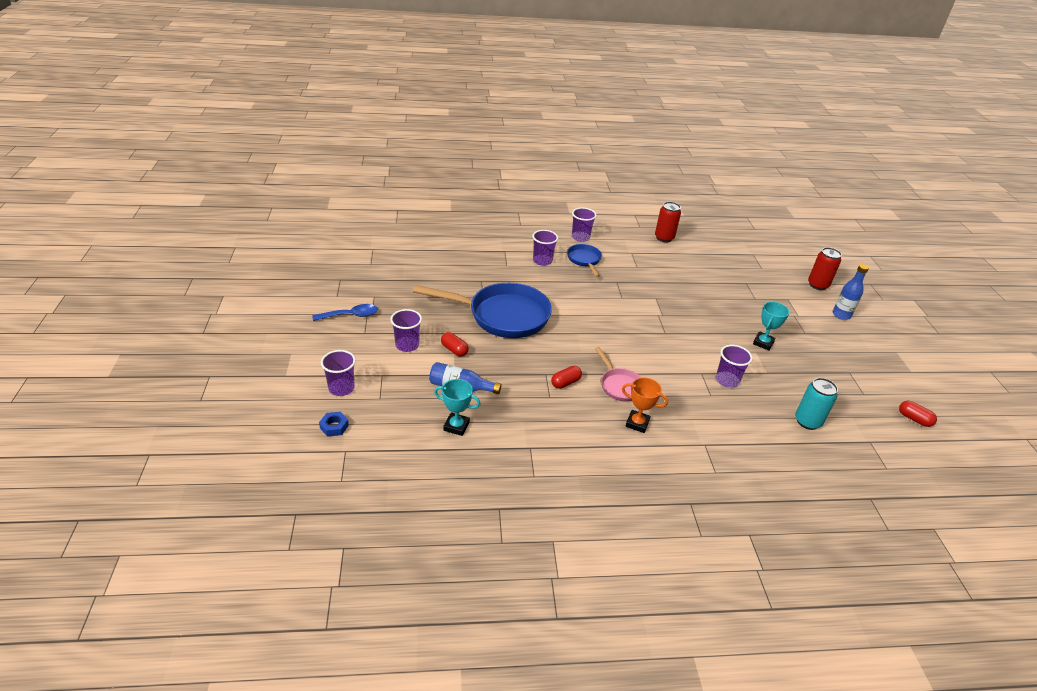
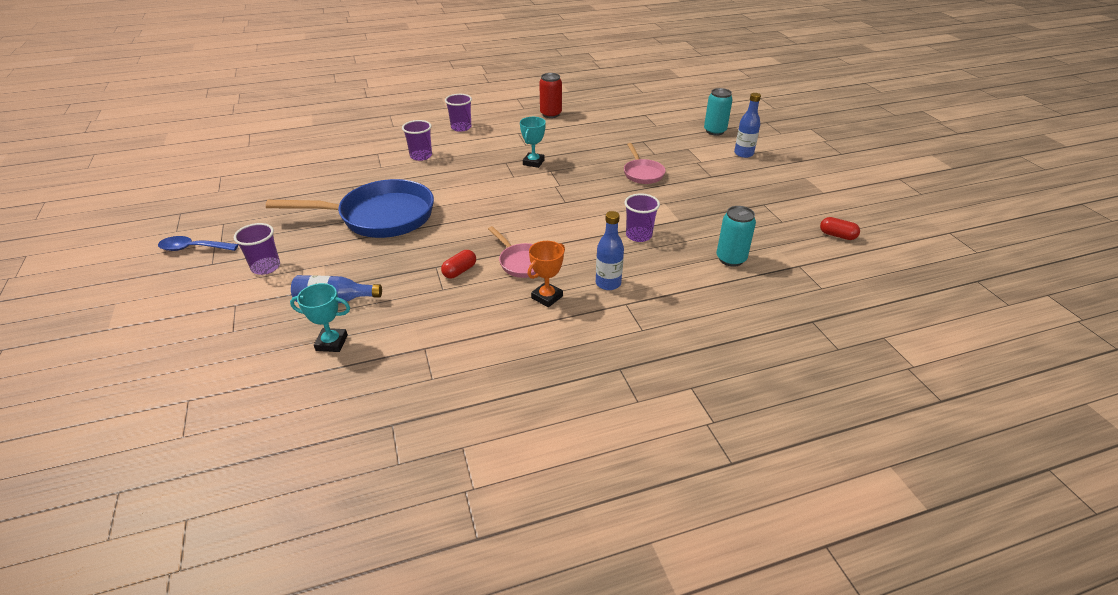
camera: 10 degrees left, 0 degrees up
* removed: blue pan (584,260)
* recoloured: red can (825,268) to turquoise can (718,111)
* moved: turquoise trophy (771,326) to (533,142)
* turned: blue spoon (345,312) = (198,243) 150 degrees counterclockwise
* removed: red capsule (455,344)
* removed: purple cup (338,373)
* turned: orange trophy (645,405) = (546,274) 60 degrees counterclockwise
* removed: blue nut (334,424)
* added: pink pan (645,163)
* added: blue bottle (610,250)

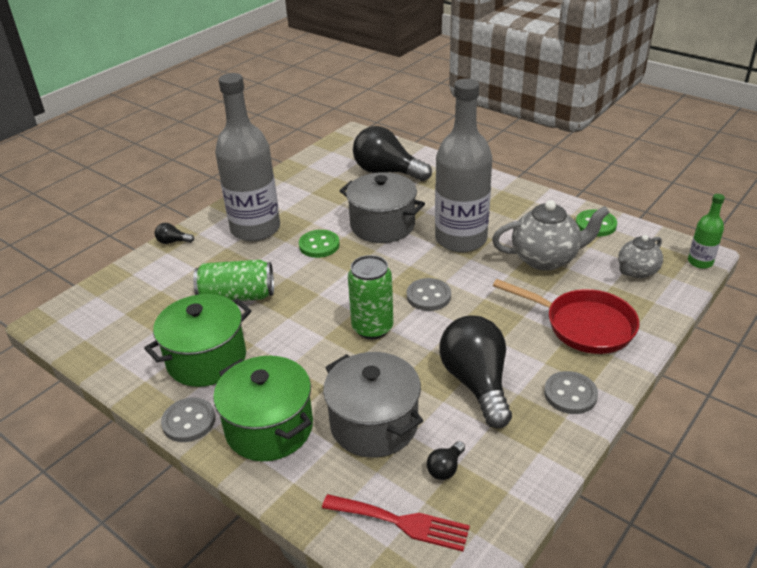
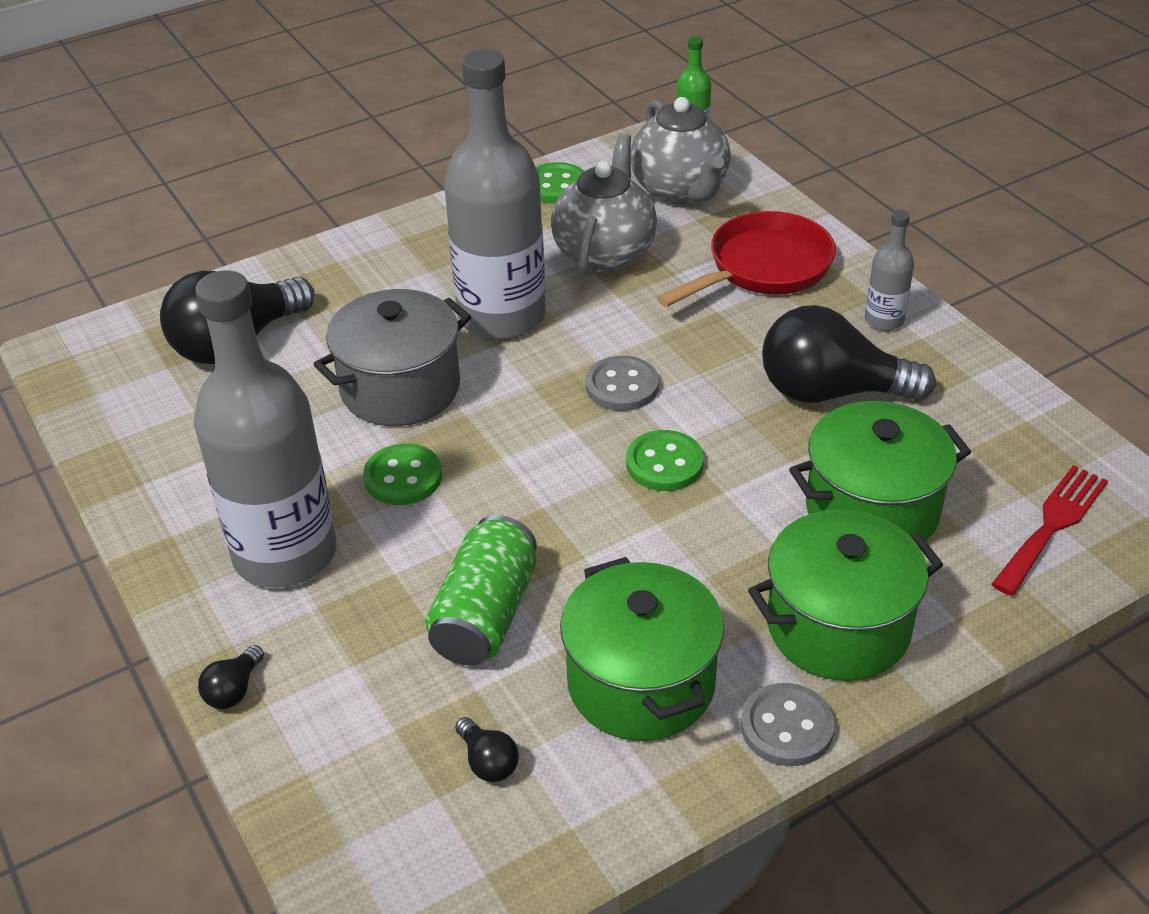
camera: 70 degrees left, 5 degrees up
* resized: grey teapot (640,256) = (680,150) x1.62
* replaced: green can (370,297) to green button (665,460)
* recoloured: grey pot (373,405) to green pot (880,471)
* replaced: grey button (571,392) to grey bottle (889,270)
* moved: black light bulb (446,460) to (487,749)

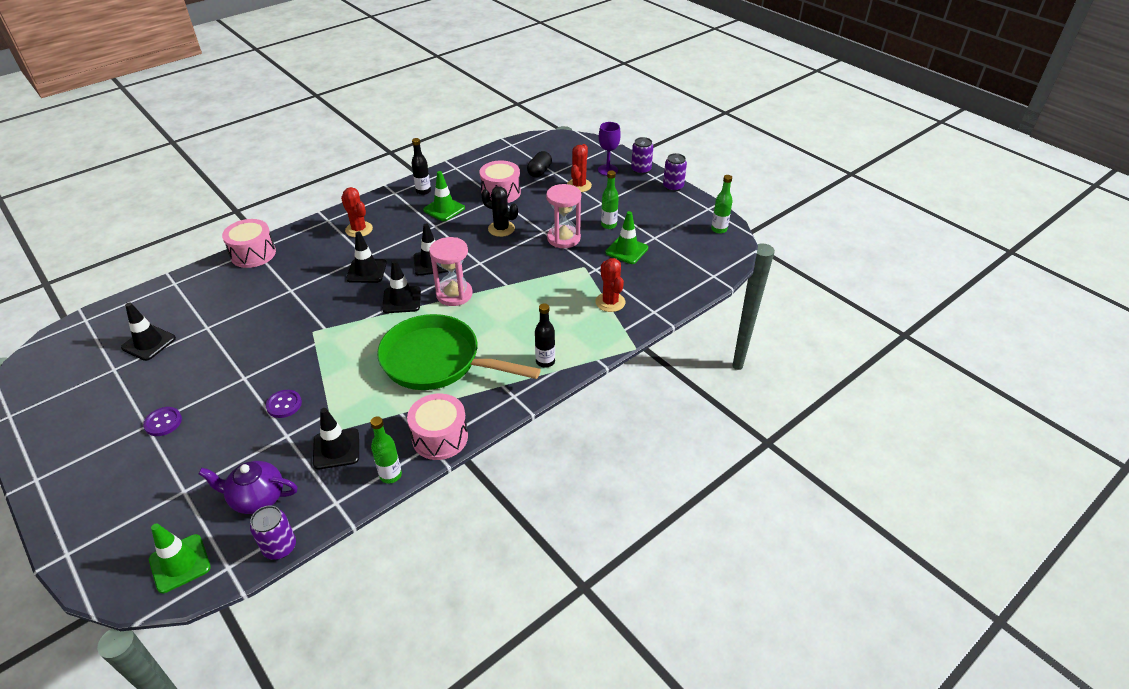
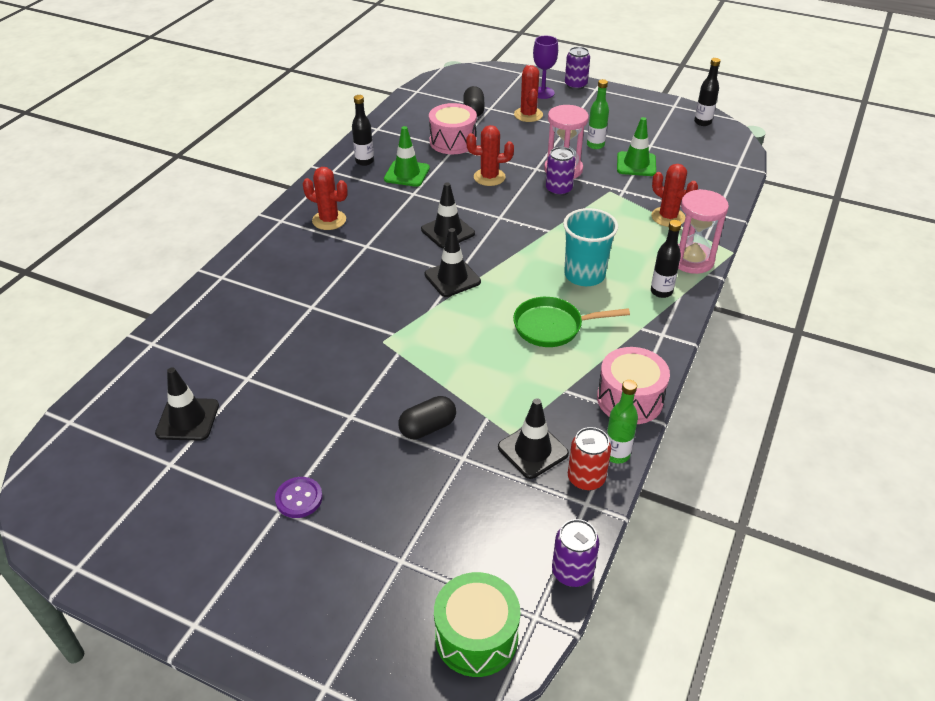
camera: 25 degrees left, 0 degrees up
* moved: purple can (675,172) to (561,171)
* recoloured: green bottle (721,204) to black bottle (707,92)
* recoloured: black cactus (499,212) to red cactus (490,155)
* removed: pink drum (249,243)
* removed: black traffic cone (366,257)
* moved: pink hourglass (451,271) to (703,231)
* resized: green pan (459,352) = (571,322) x0.58
* replaced: purple button (284,404) to black capsule (427,417)
* removed: purple teapot (248,487)
* replaced: green traffic cone (180,558) to green drum (477,624)
* added: turquoise cup (590,247)
* added: red can (589,459)

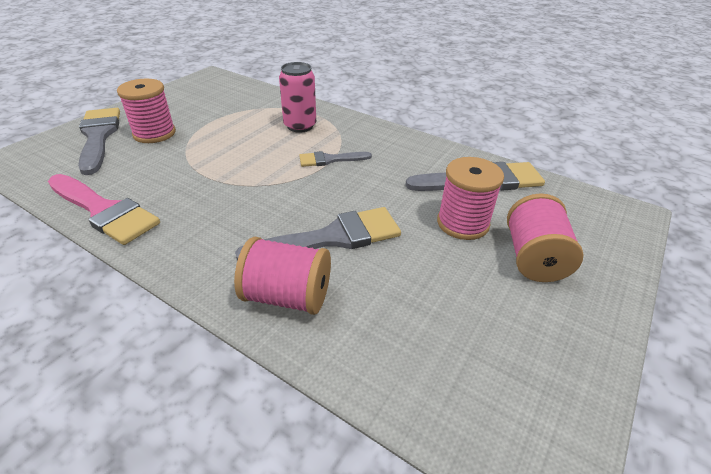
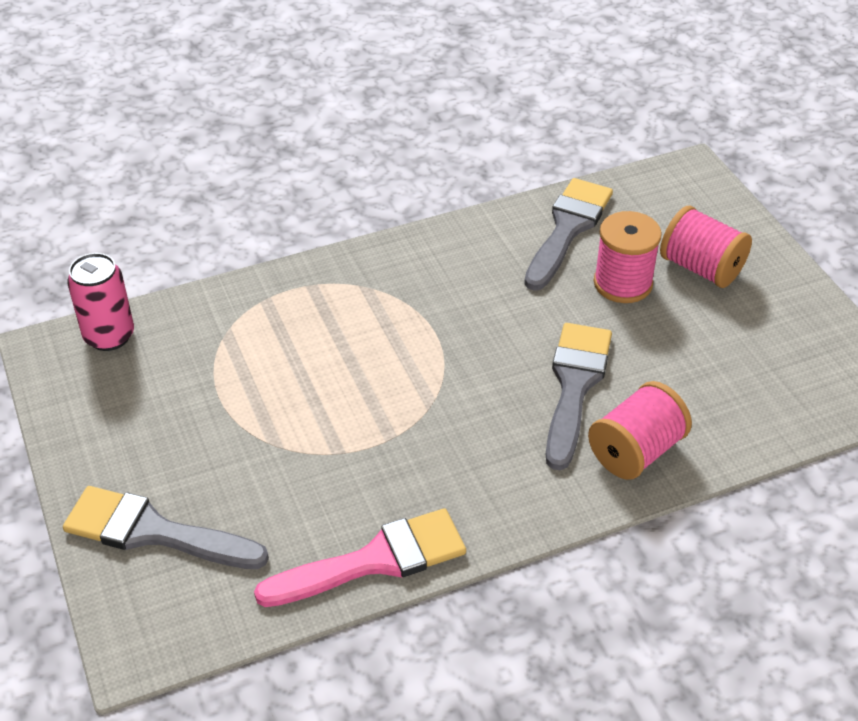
camera: 55 degrees left, 5 degrees up
* moved: pink can (297,97) to (100,302)
* removed: pink spool (146,111)
* removed: grey brush (335,159)

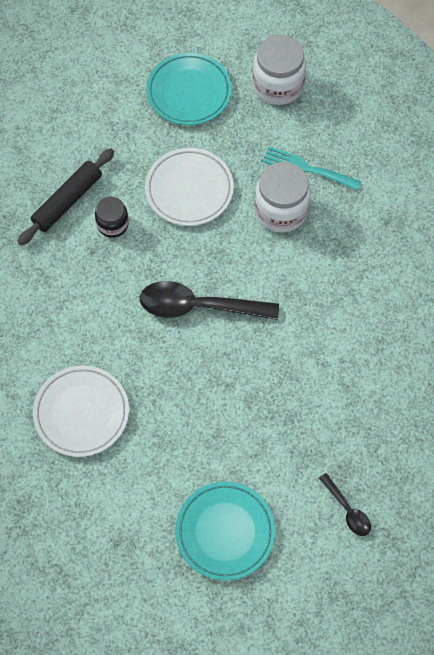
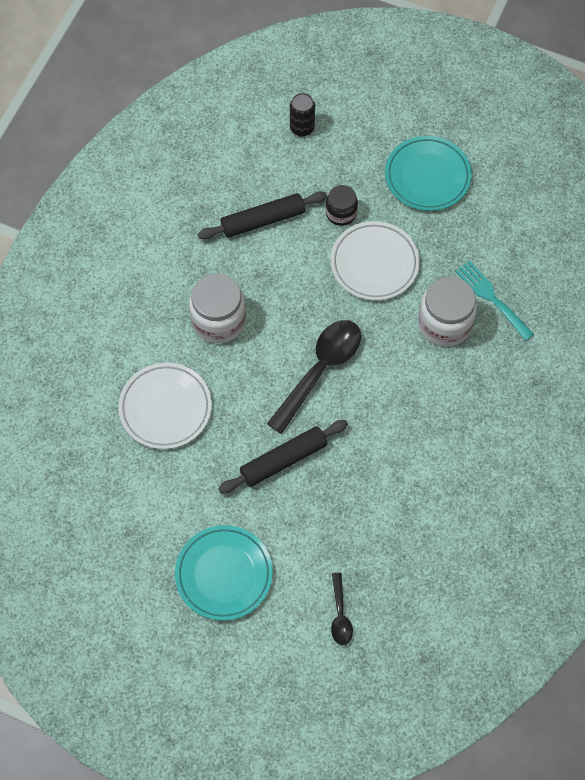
camera: 30 degrees right, 0 degrees up
* moved: white jar (279,70) to (217,308)
* moved: black jar (112,217) to (342,205)
* turned: black spoon (209,300) = (314,377) 90 degrees clockwise
* added: black can (302,115)
* added: black rolling pin (283,457)

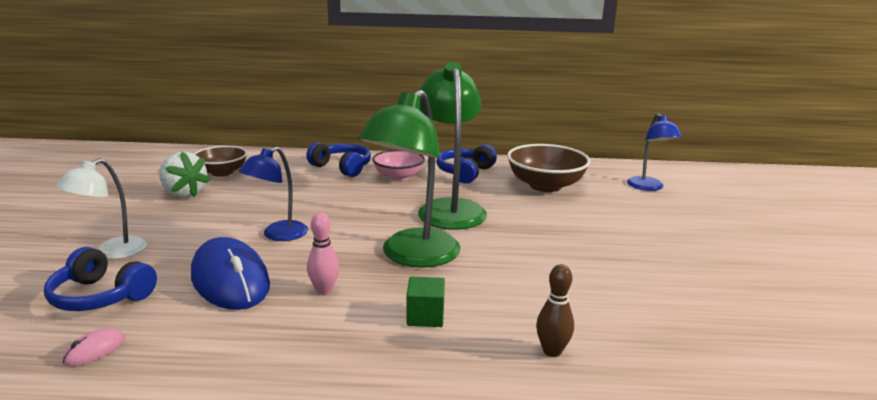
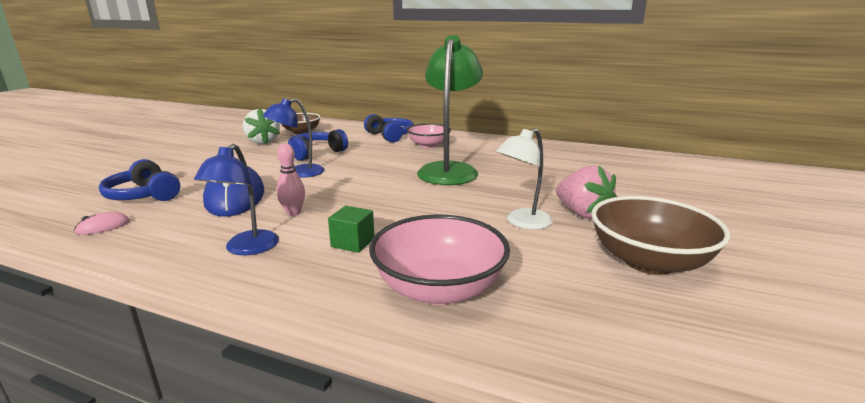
camera: 20 degrees right, 0 degrees up
* removed: green lamp (409,178)
* moved: blue lamp (654,152) to (236,199)
* moved: brown bowl (548,168) to (661,235)
* moved: blue headphones (466,164) to (318,145)
* moved: white lamp (101,208) to (524,179)
* replaced: brown bowling pin (555,310) to pink bowl (439,260)
* added: pink strawberry (586,192)

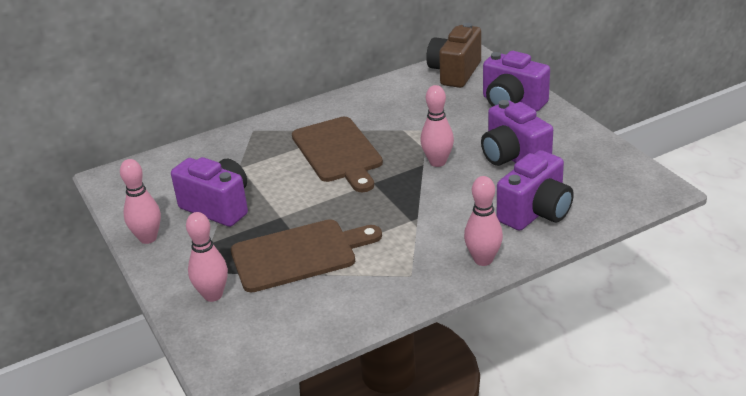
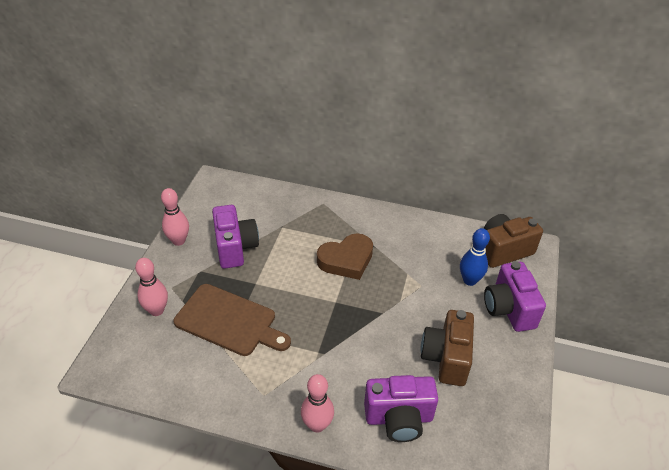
camera: 40 degrees right, 10 degrees up
* removed: pink bowling pin (437,126)
* recoloured: purple camera (517,133) to brown camera (447,348)
* replaced: brown cutting board (337,154) to brown heart (345,256)
* added: blue bowling pin (475,257)

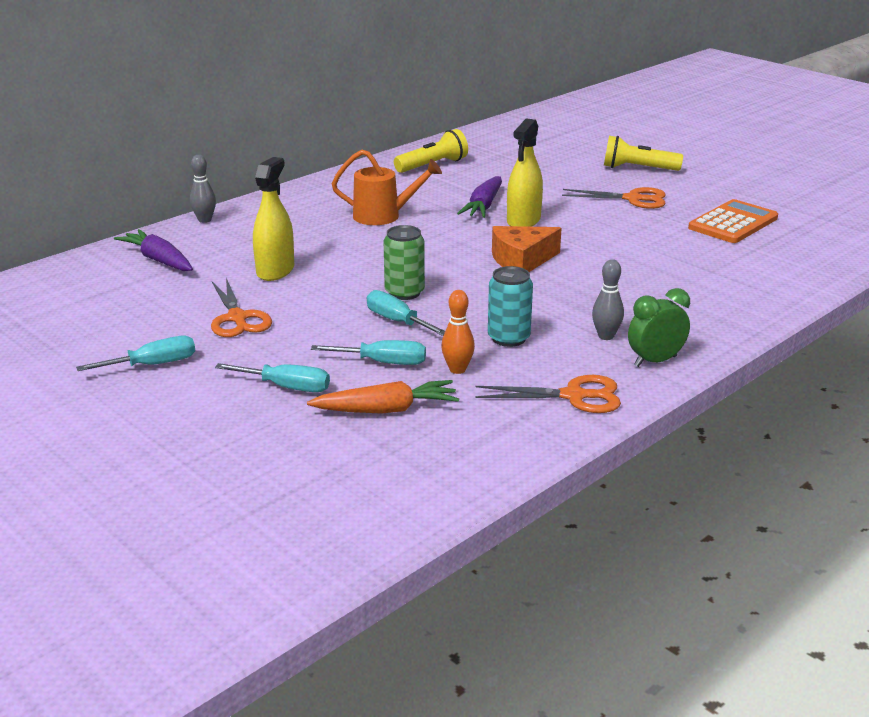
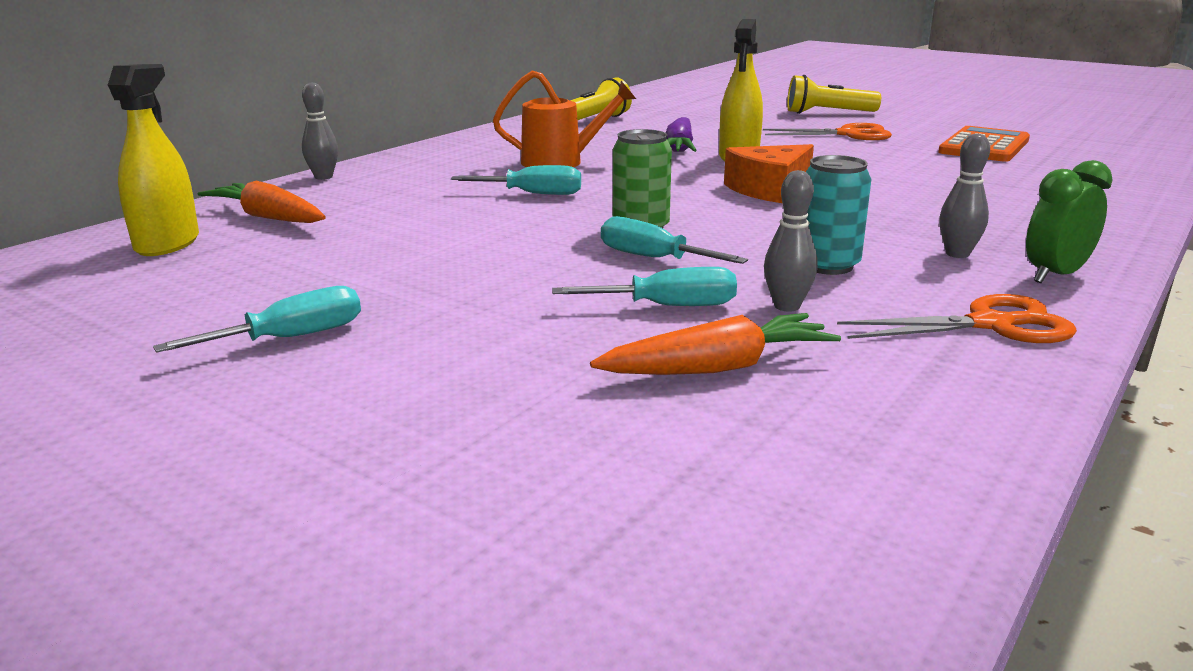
camera: 10 degrees left, 5 degrees down
* moved: yellow spray bottle (273,219) to (153,160)
* recoloured: purple carrot (153,250) to orange carrot (262,202)
* removed: orange scissors (241,307)
* recoloured: orange bowling pin (458,332) to grey bowling pin (791,241)
* moved: turquoise screwdriver (272,377) to (516,180)

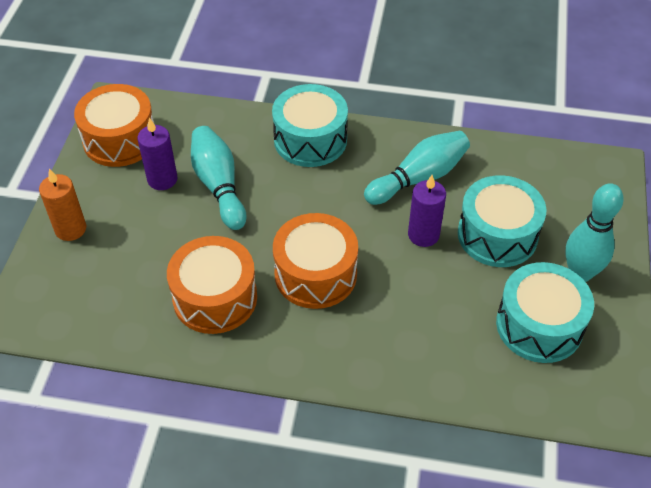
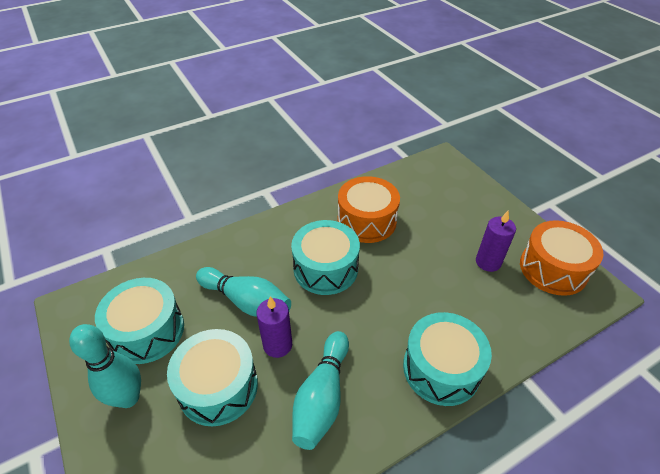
camera: 140 degrees right, 5 degrees down
* moved: turquoise bowling pin (218,178) to (243,292)
* removed: orange candle (62,204)
* recoloured: orange drum (315,261) to turquoise drum (325,257)

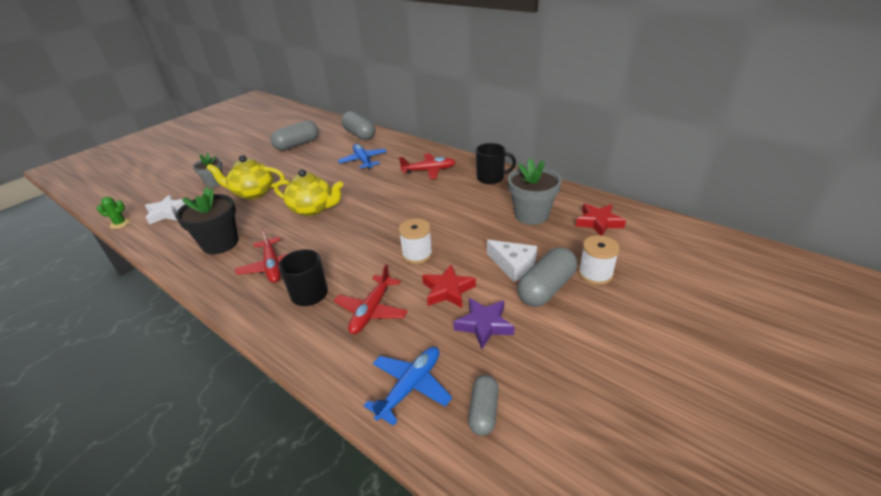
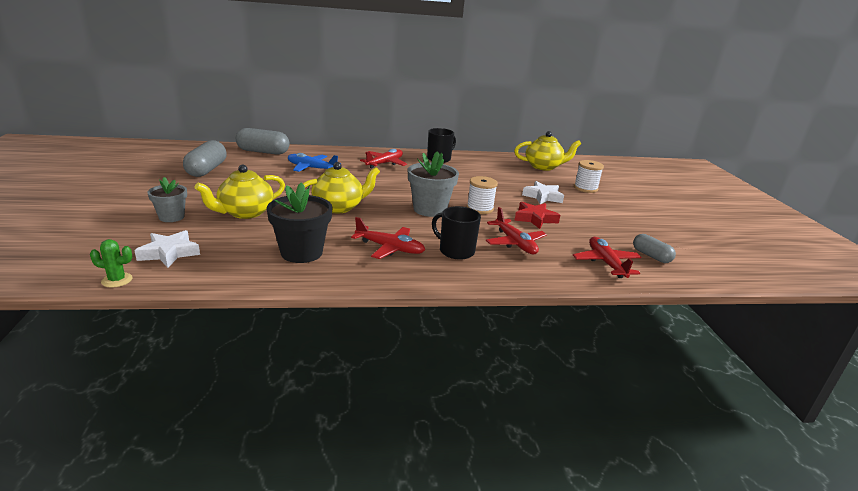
camera: 50 degrees left, 10 degrees down
* moved: grey flower pot (535,191) to (433,184)
* turned: green cactus (113,213) = (111,263) 45 degrees clockwise
* replaced: red star (601,220) to yellow teapot (547,151)
* replaced: white cheese (512,261) to white star (543,192)
* removed: grey capsule (547,277)
* removed: purple star (483,323)
* recoloured: blue plane (408,386) to red plane (607,257)

